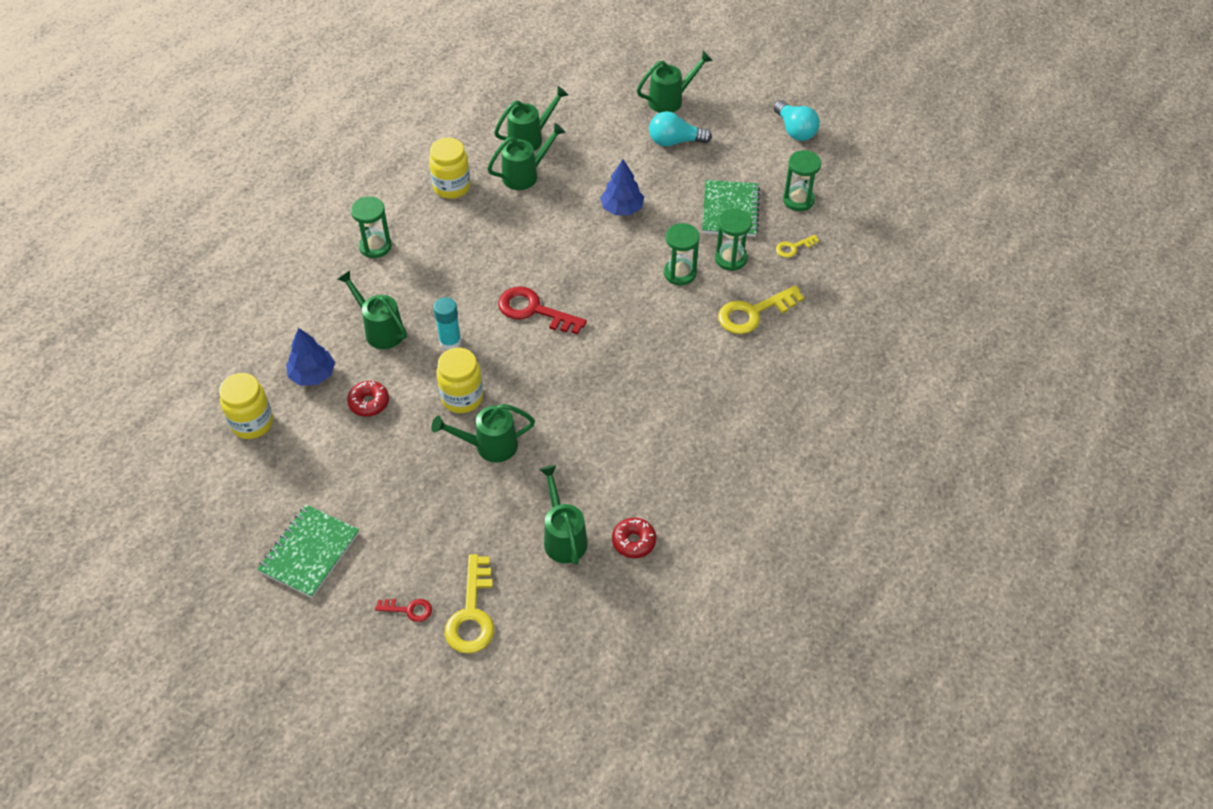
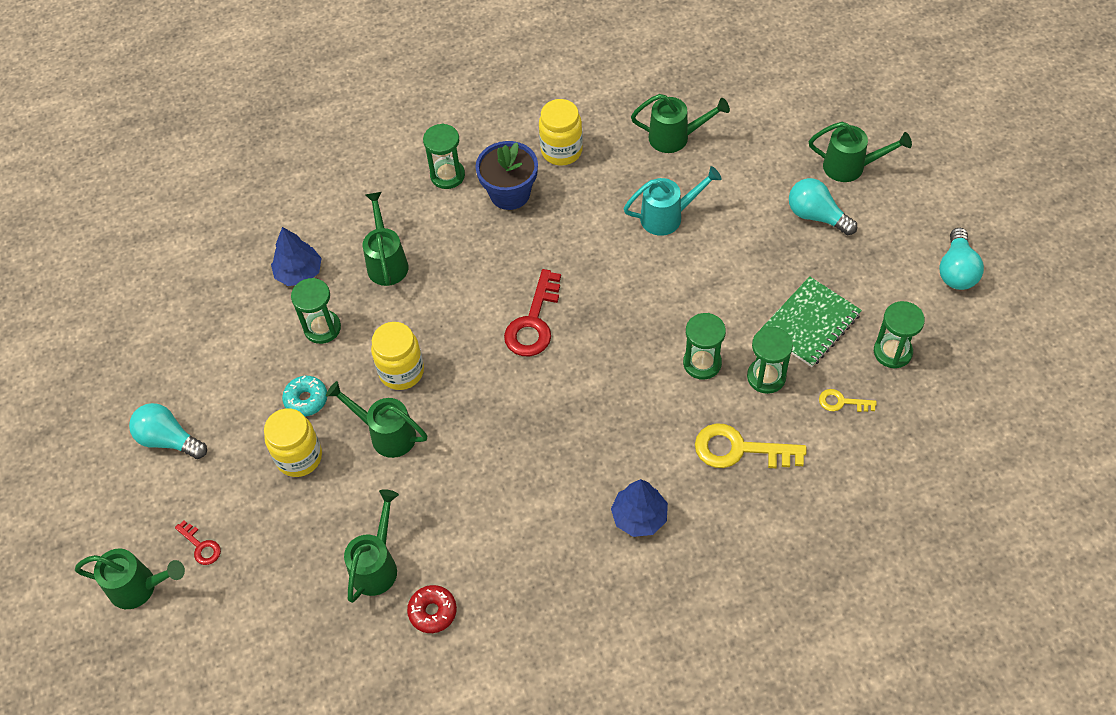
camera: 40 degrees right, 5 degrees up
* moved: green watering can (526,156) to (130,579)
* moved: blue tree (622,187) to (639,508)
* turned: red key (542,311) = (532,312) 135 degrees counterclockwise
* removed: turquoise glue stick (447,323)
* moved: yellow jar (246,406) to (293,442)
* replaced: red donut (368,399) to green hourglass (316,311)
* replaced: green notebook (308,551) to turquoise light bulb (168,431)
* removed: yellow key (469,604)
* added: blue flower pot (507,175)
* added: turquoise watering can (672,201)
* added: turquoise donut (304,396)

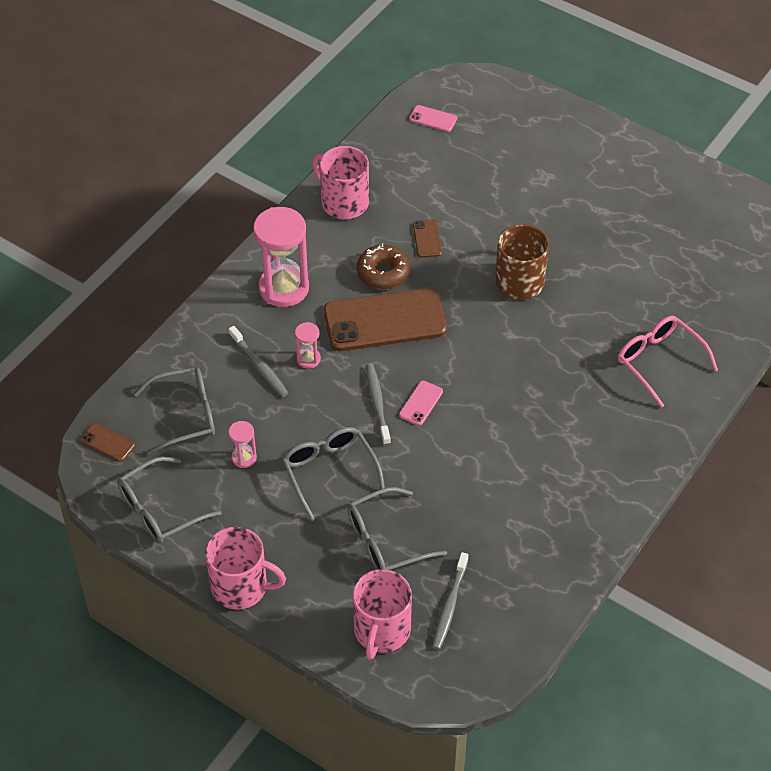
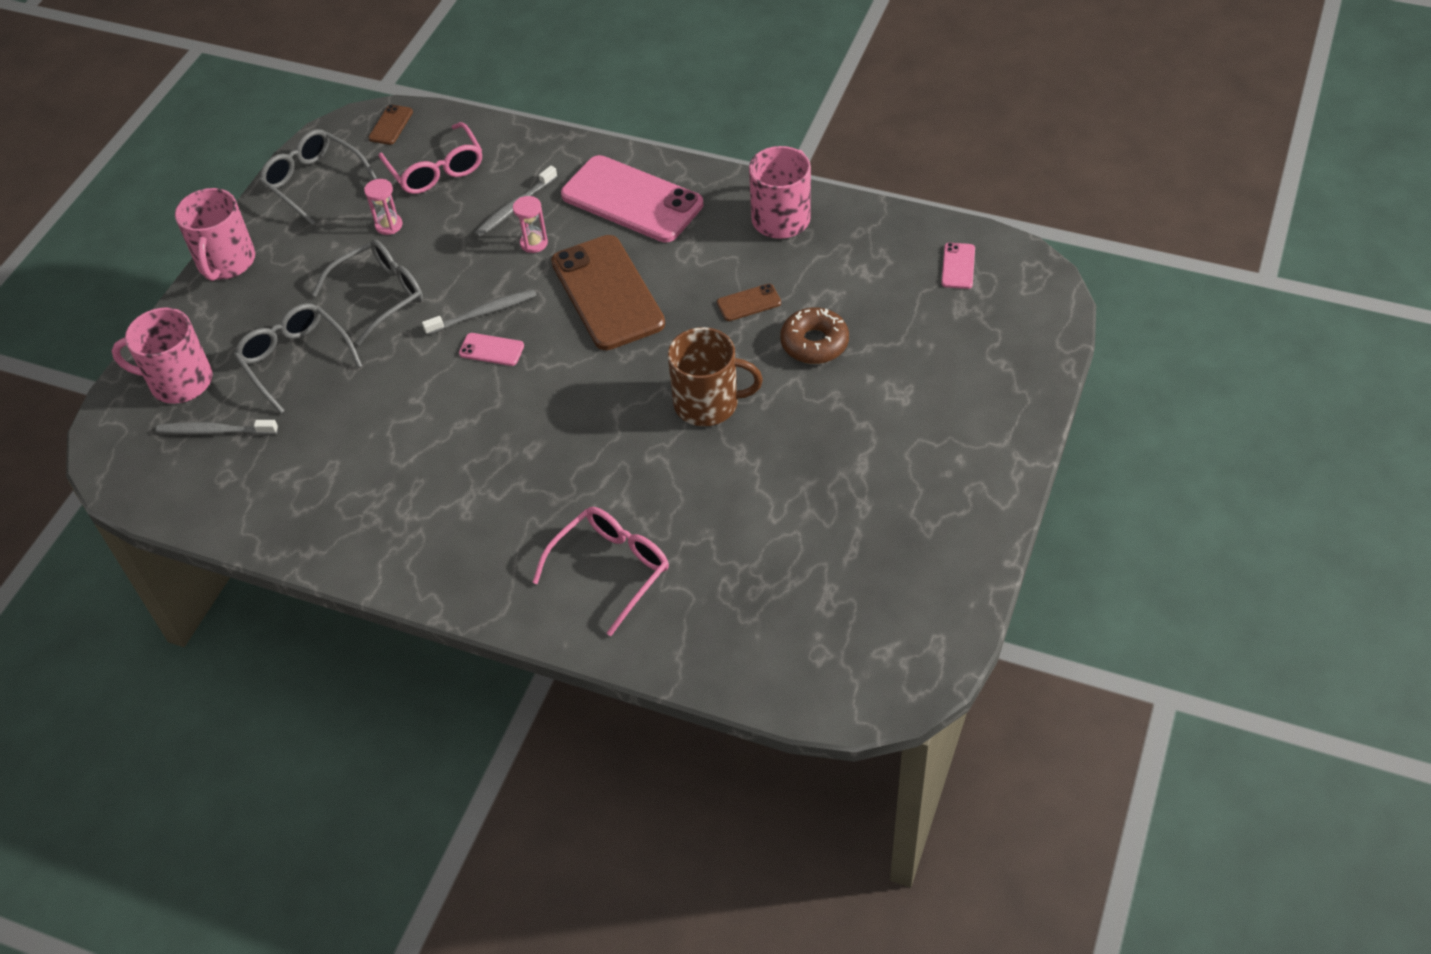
camera: 80 degrees right, 0 degrees up
* replaced: pink hourglass (281,257) to pink phone (632,198)
* moved: brown donut (383,266) to (814,336)
* recoloured: grey glasses (174,411) to pink glasses (430,158)

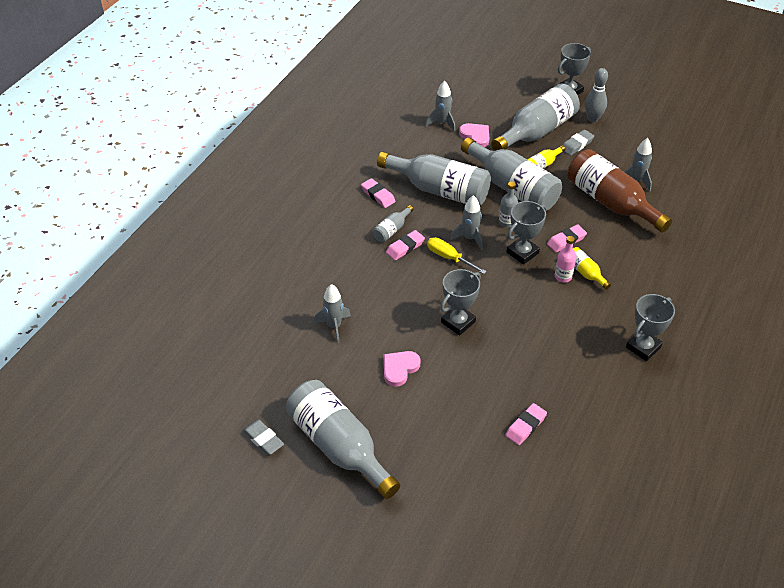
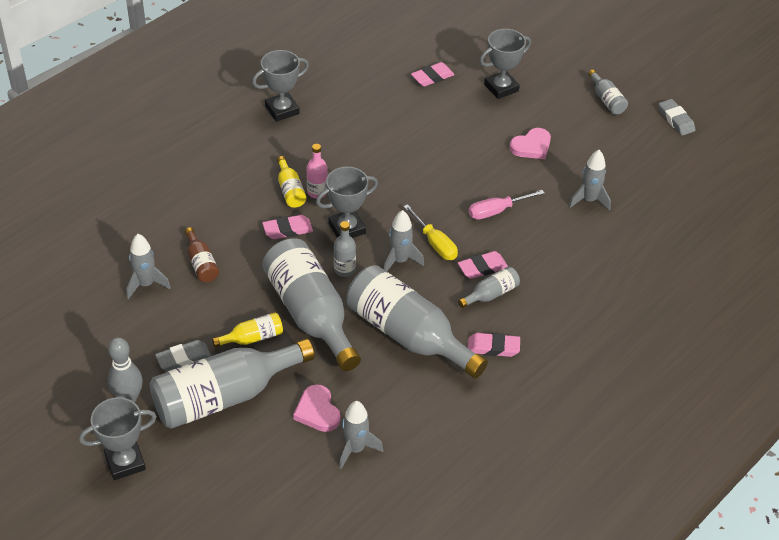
camera: 165 degrees left, 0 degrees up
* resized: brown bottle (620,191) = (202,254) x0.44
* turned: pink eraser (378,193) = (494,345) 60 degrees counterclockwise
* moved: grey trophy (460,302) to (505,64)
* resized: grey bottle (343,439) = (608,92) x0.44
* added: pink screwdriver (506,205)

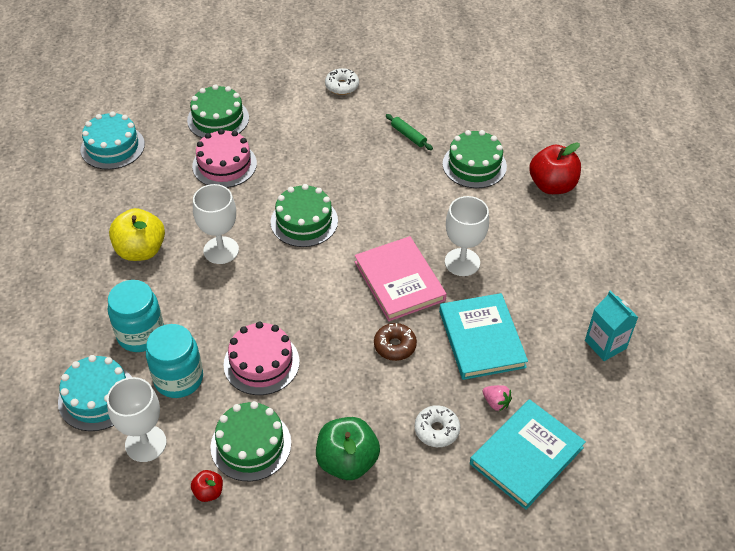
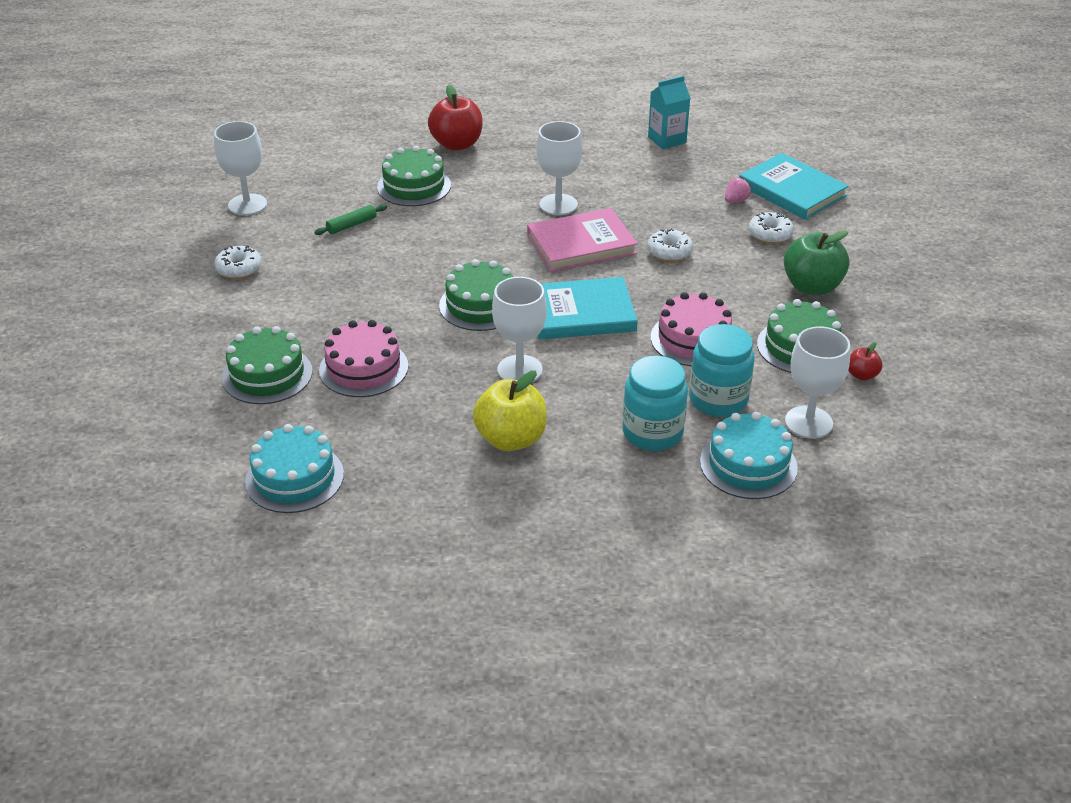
camera: 85 degrees left, 10 degrees down
* moved: turquoise book (483,336) to (588,308)
* recoloured: brown donut (395,342) to white donut (670,245)
* added: white goblet (240,168)

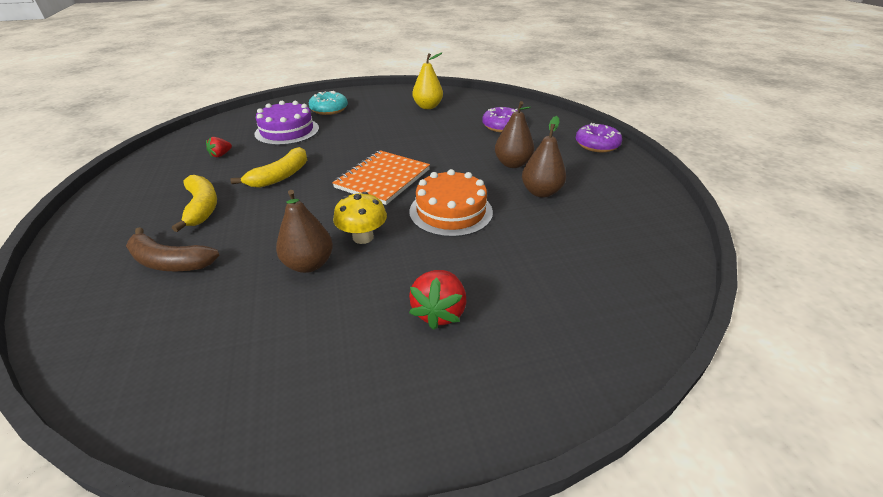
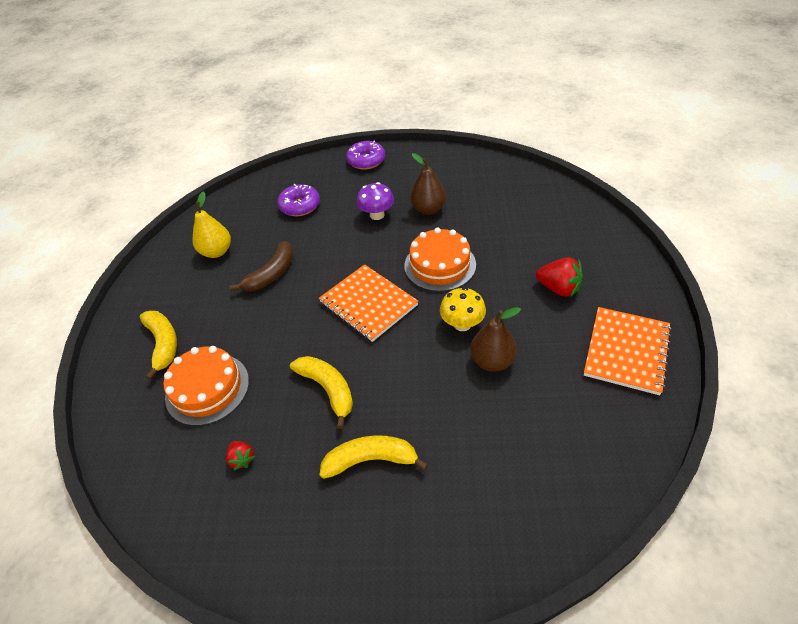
camera: 70 degrees left, 10 degrees up
* replaced: turquoise donut (328,103) to yellow banana (158,345)
* recoloured: purple cake (286,123) to orange cake (206,386)
* replaced: brown pear (514,134) to purple mushroom (375,201)
* moved: brown banana (172,249) to (261,266)
* added: orange notebook (628,351)

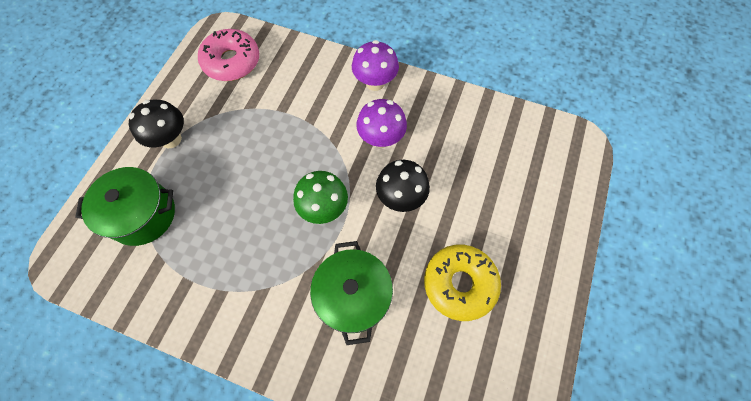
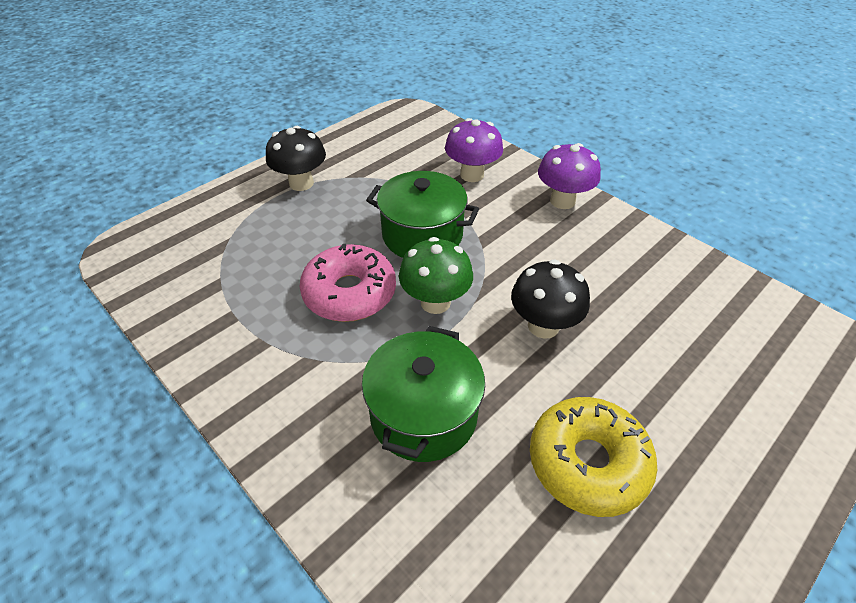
camera: 25 degrees right, 20 degrees down
* moved: pink donut (228,55) to (347,283)
* moved: purple mushroom (381,123) to (474,150)
* moved: green pot (125,206) to (422,214)

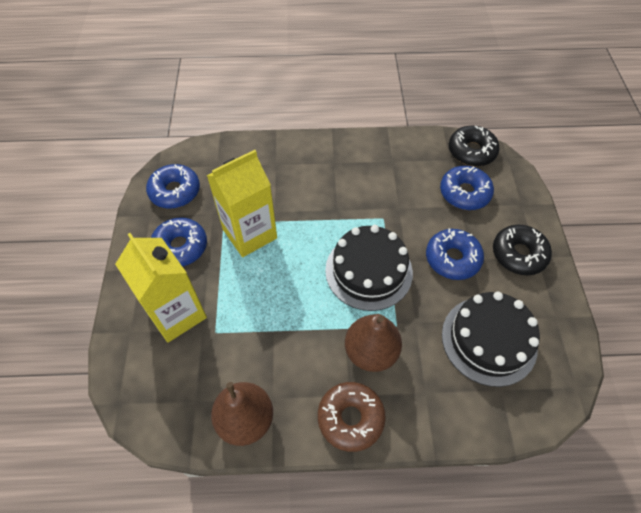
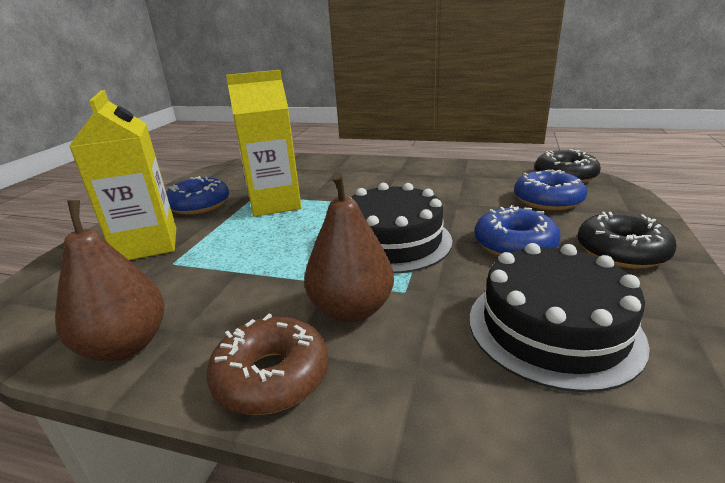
camera: 20 degrees right, 30 degrees down
* removed: blue donut (173,186)

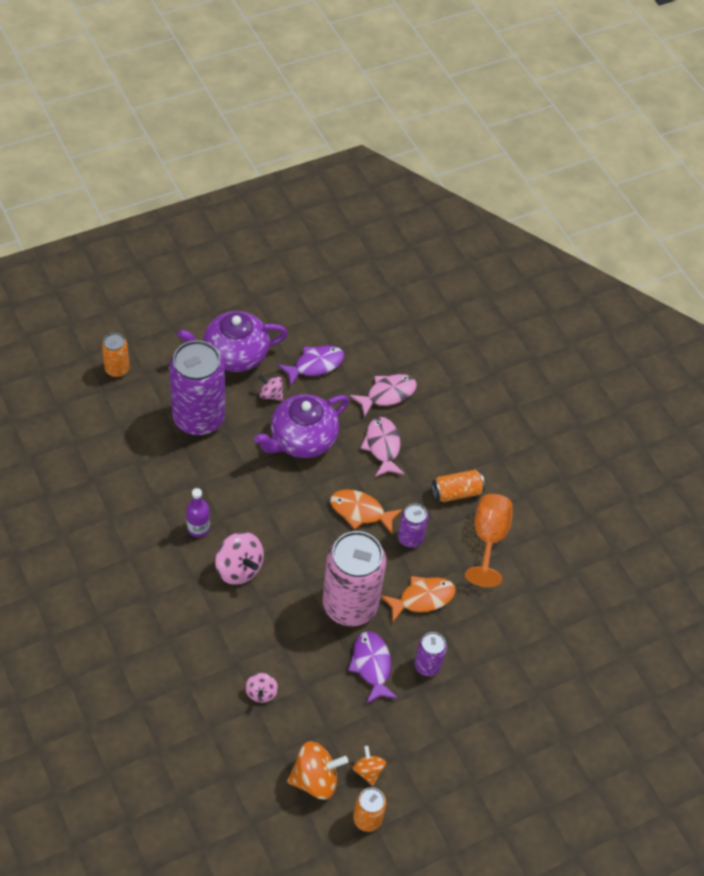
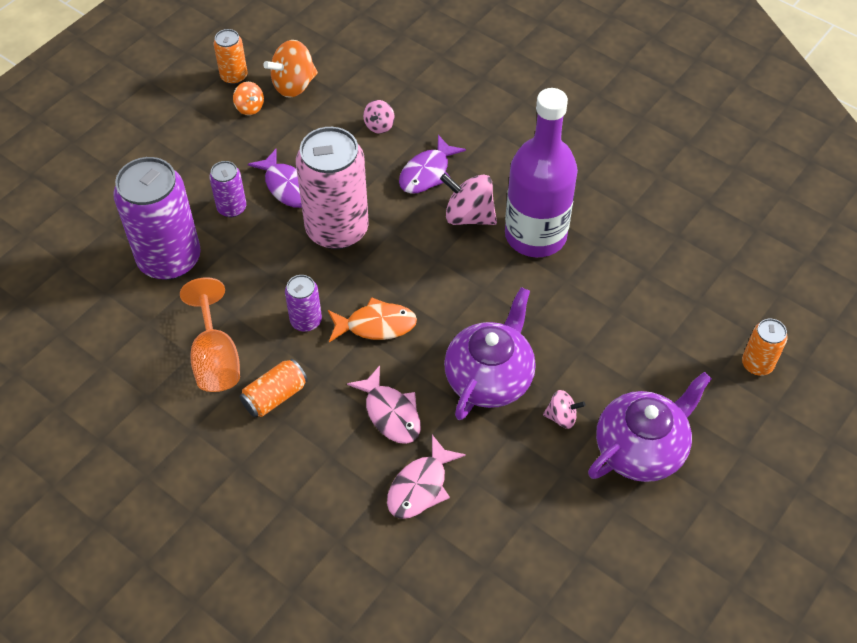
camera: 160 degrees right, 0 degrees up
* moved: purple can (197,387) to (157,218)
* moved: purple fish (311,366) to (432,164)
* resized: purple bottle (198,512) = (541,172) x2.40
* removed: orange fish (418,599)
* turned: pink spinning top (261,688) = (379,117) 135 degrees counterclockwise

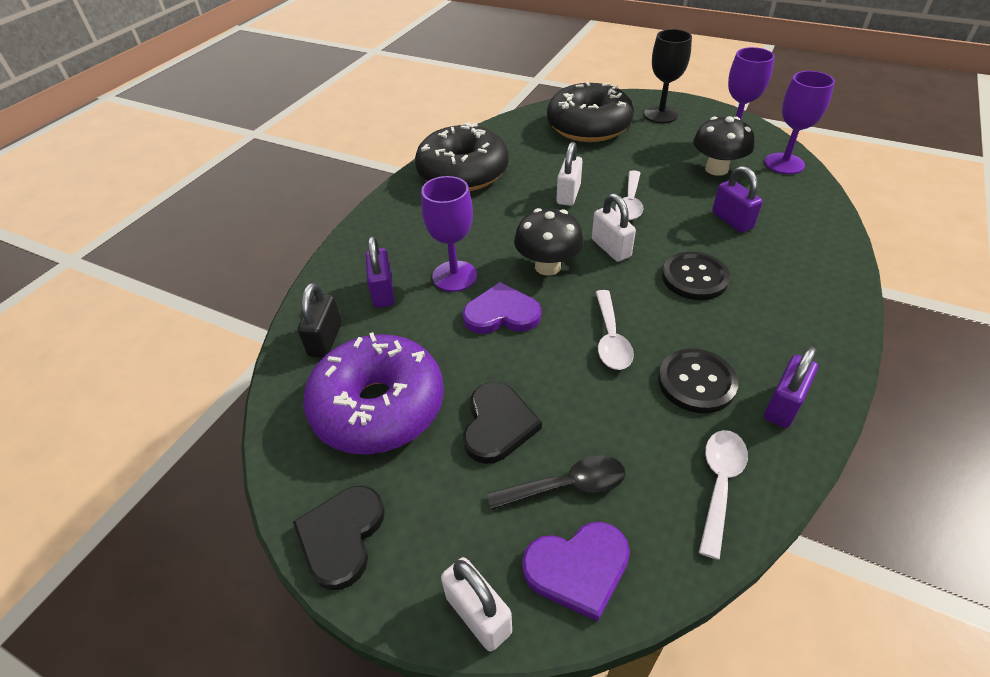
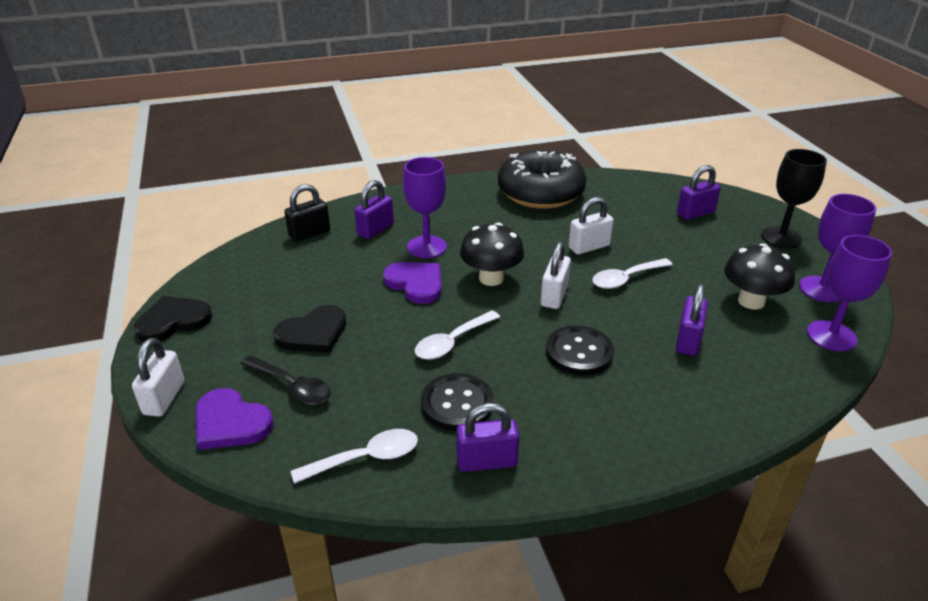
camera: 45 degrees right, 10 degrees down
* replaced: black donut (590,111) to purple padlock (699,192)
* removed: purple donut (373,393)

